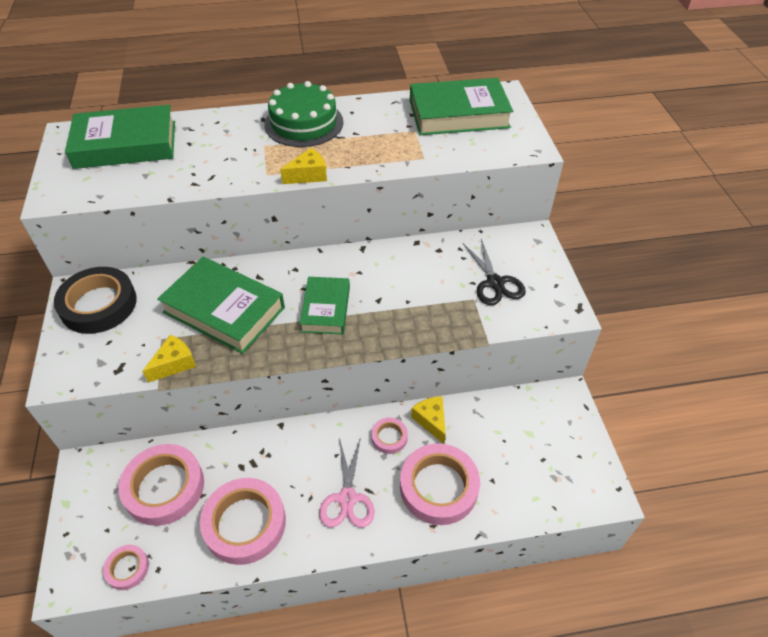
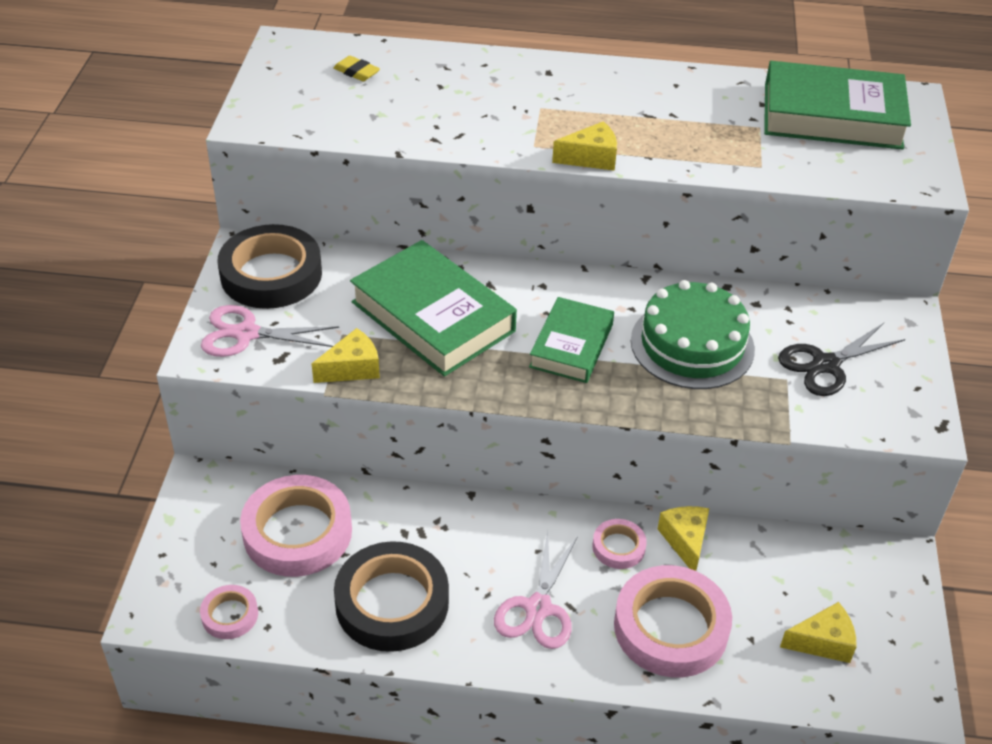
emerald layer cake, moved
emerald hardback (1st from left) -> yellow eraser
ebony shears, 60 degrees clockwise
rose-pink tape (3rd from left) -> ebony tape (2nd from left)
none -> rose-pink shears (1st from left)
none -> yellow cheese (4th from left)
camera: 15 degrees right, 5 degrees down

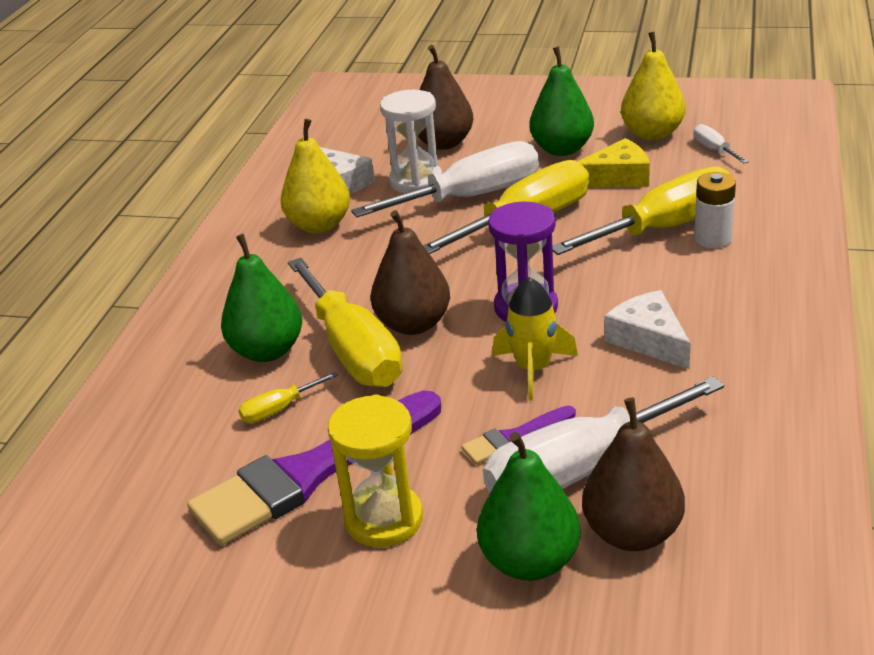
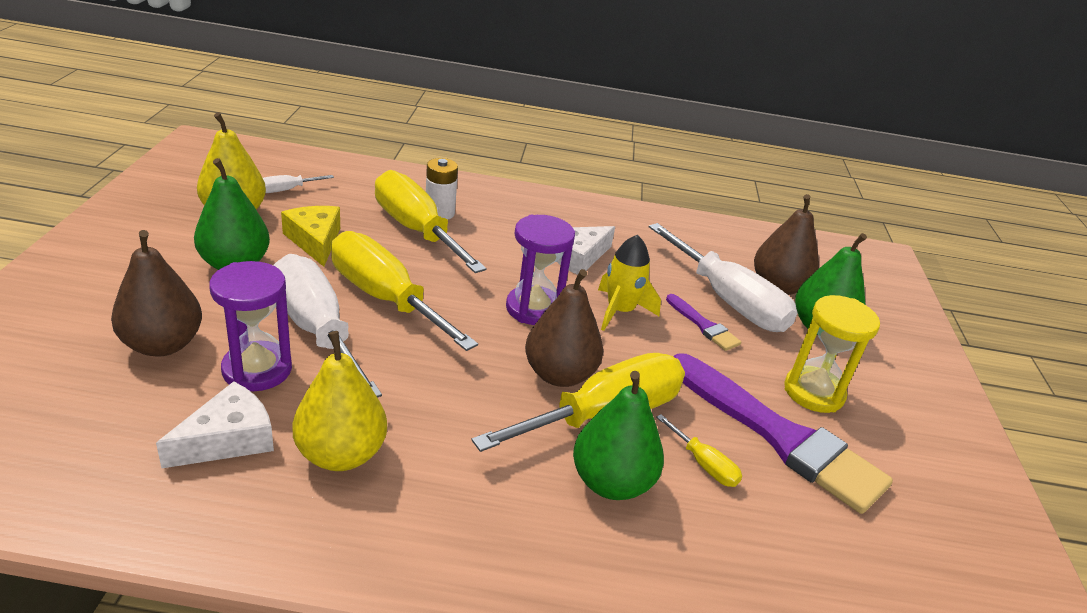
white sand timer -> royal purple sand timer (1st from left)
camera: 105 degrees left, 0 degrees up

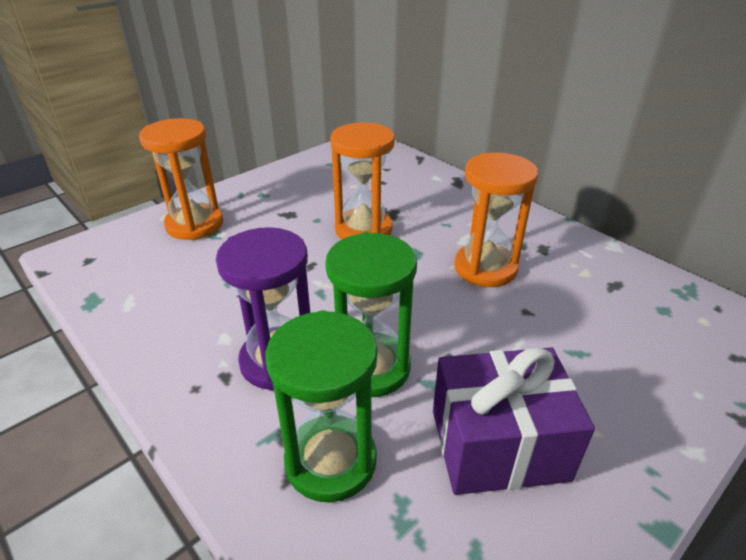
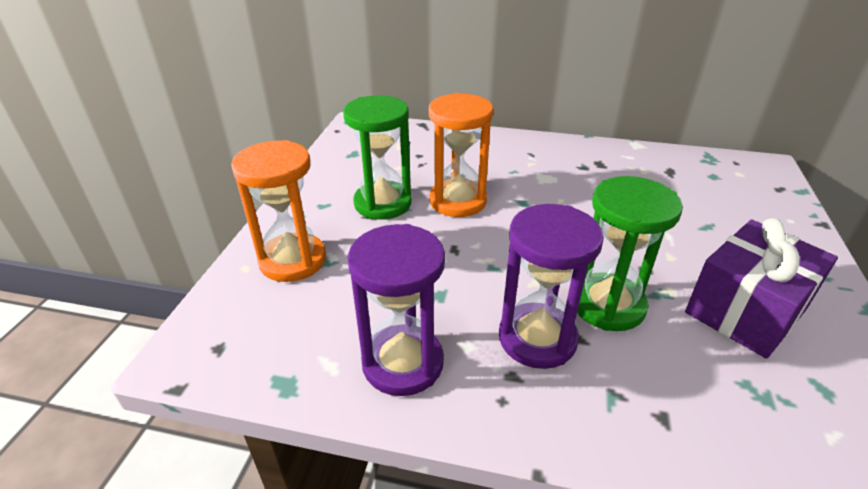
bright orange sand timer (3rd from left) -> none
emerald sand timer (1st from left), moved
none -> royal purple sand timer (1st from left)
camera: 35 degrees left, 0 degrees up

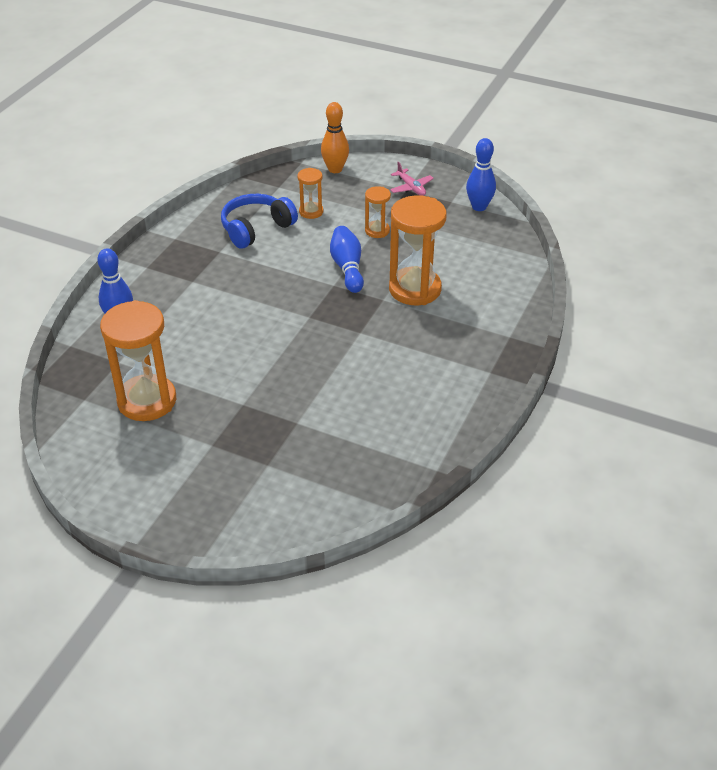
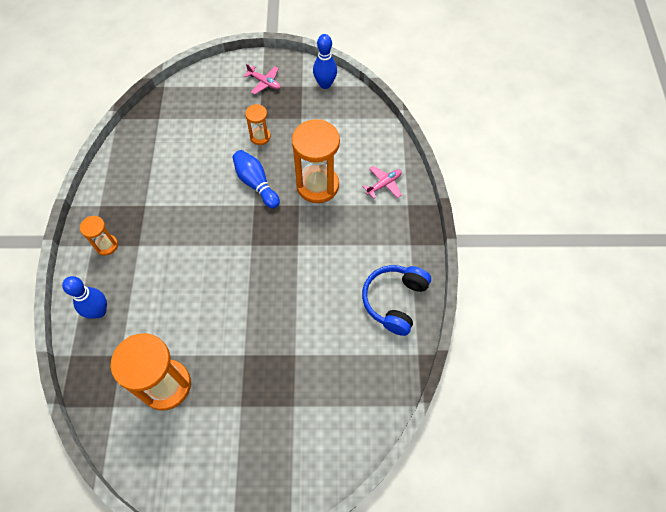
bright orange tenpin -> none
bright orange sand timer (2nd from left in the first image) -> bright orange sand timer (1st from left), moved
cobalt headset, moved
none -> rose-pink aeroplane (2nd from left)
camera: 25 degrees left, 20 degrees up

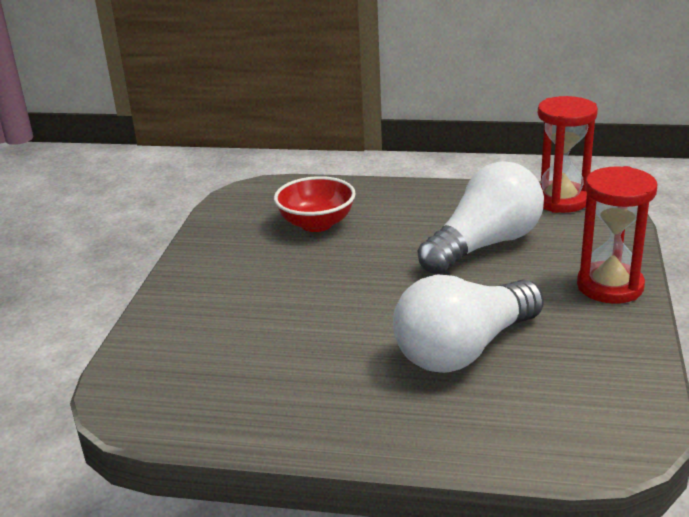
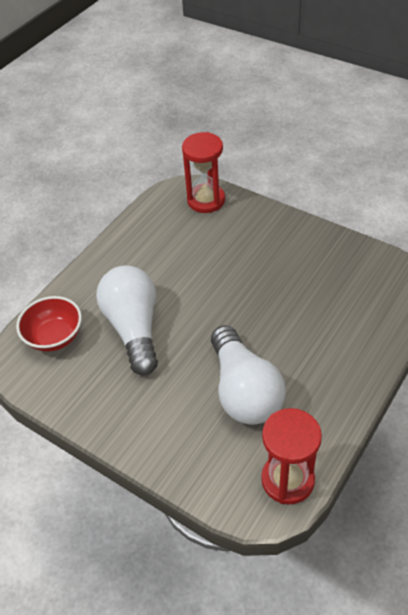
crimson sand timer (2nd from left in the first image) -> crimson sand timer (1st from left), moved
crimson deep dish, moved
camera: 115 degrees right, 20 degrees up

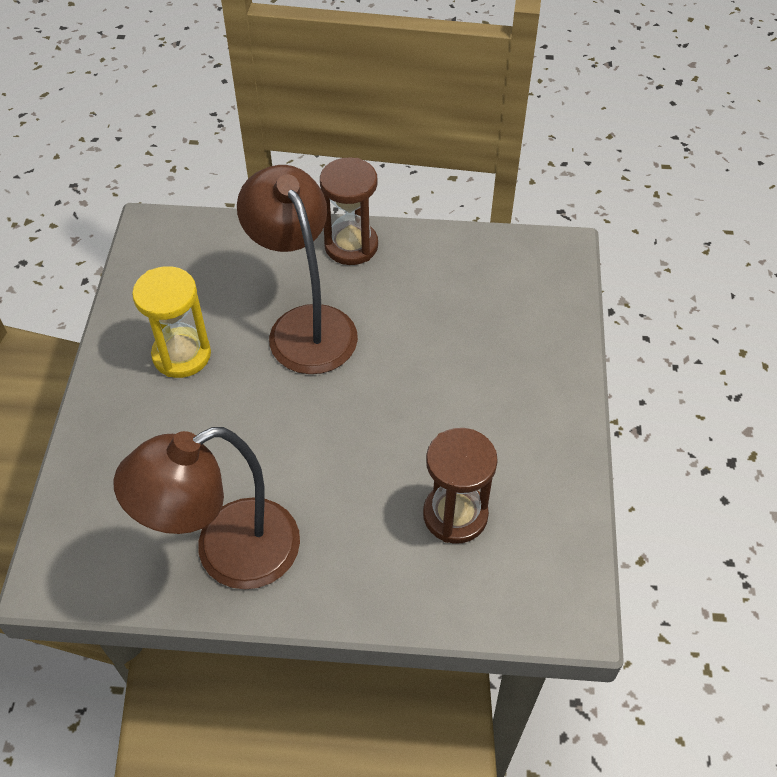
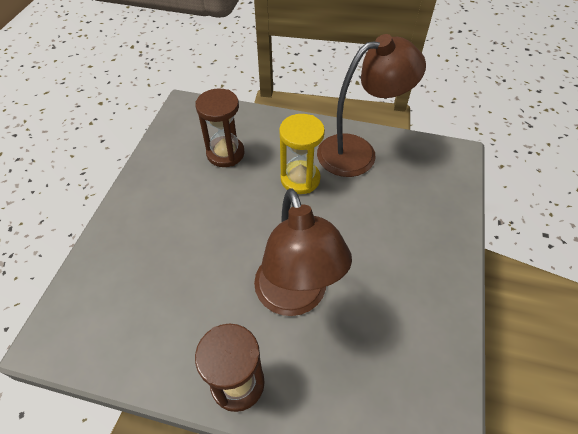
yellow sand timer, moved
camera: 170 degrees left, 0 degrees up

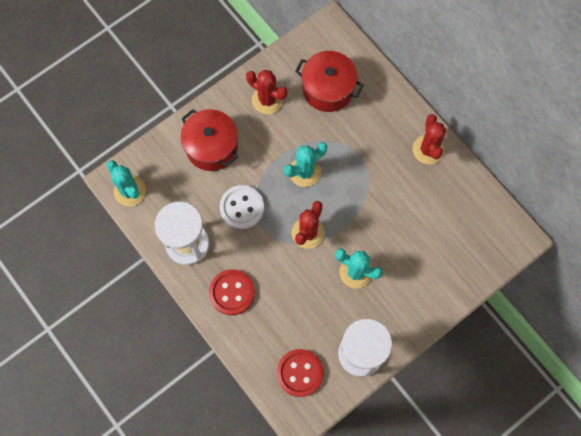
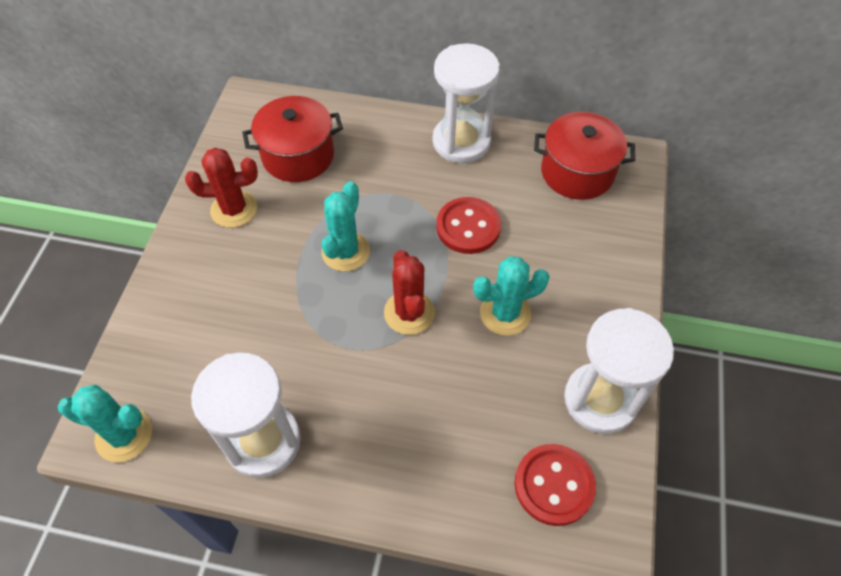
crimson stockpot (1st from left in the first image) -> crimson stockpot (2nd from left), moved
crimson saguaro cactus (3rd from left) -> white sand timer (2nd from left)
white button -> none
crimson button (1st from left), moved
camera: 40 degrees left, 15 degrees down

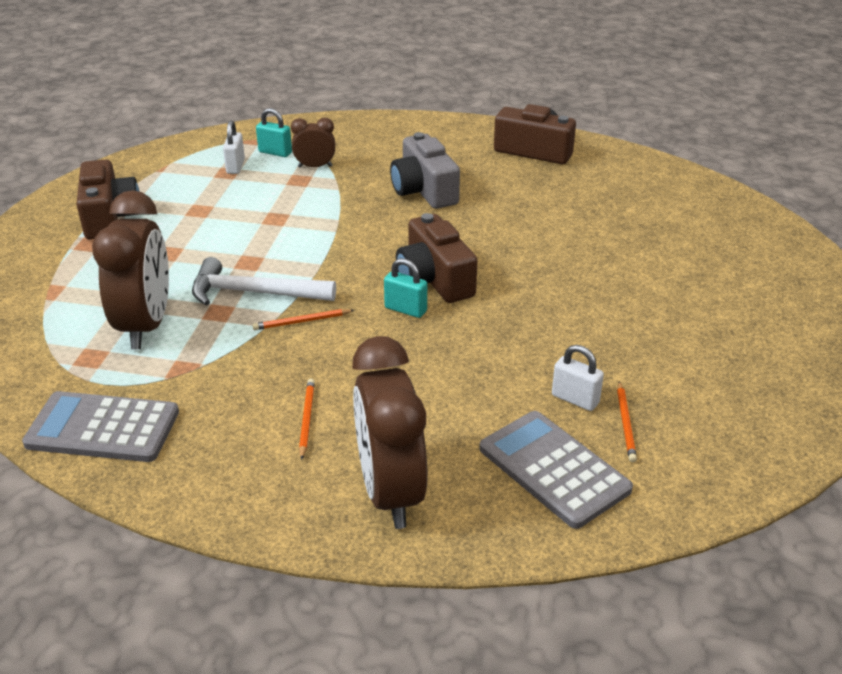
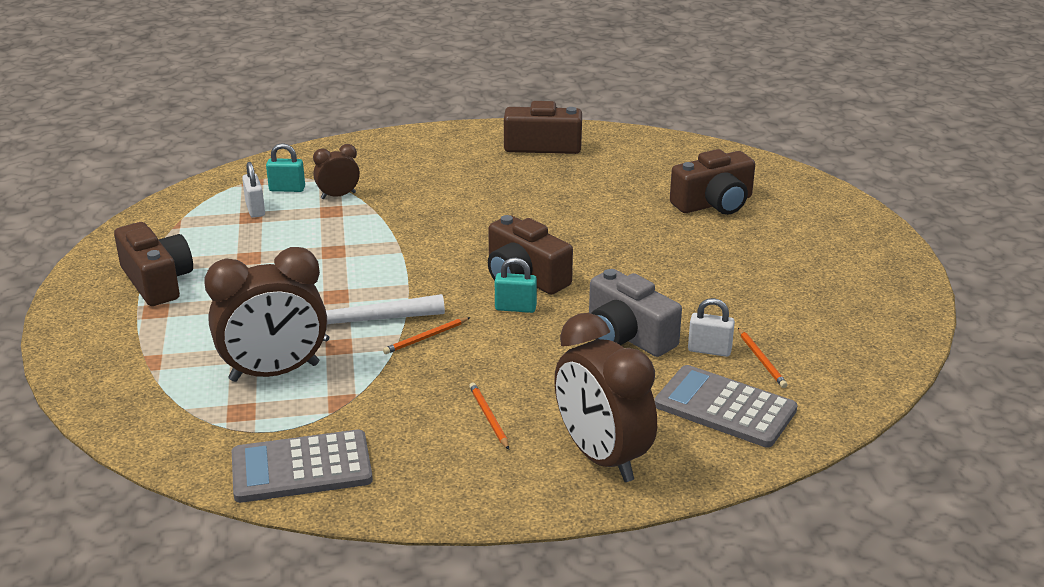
gray compact camera, moved
dark brown clock (1st from left), 90 degrees clockwise
none -> dark brown compact camera (4th from left)
camera: 20 degrees left, 5 degrees down

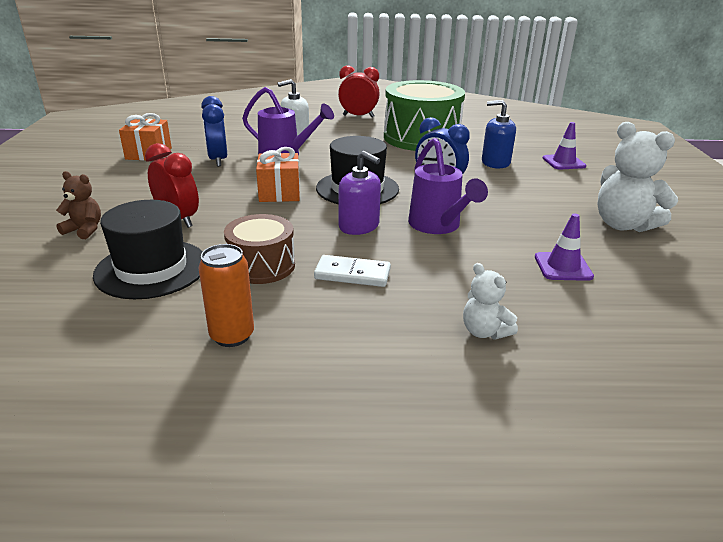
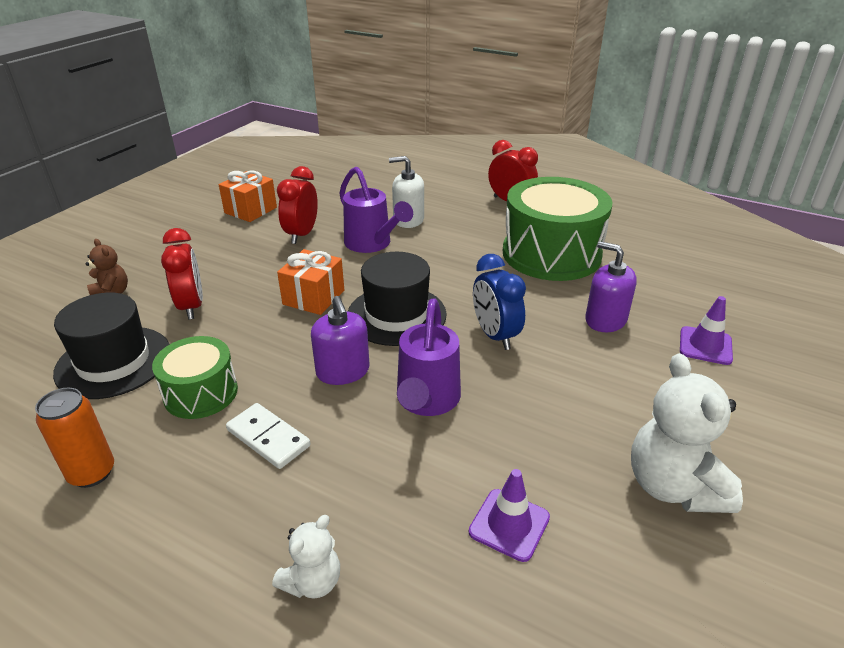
cobalt clock (1st from left) -> crimson clock (2nd from left)
cobalt soap pump -> royal purple soap pump (2nd from left)
dark brown drum -> emerald drum (1st from left)
white teddy bear (1st from left), 135 degrees counterclockwise
camera: 30 degrees right, 5 degrees up

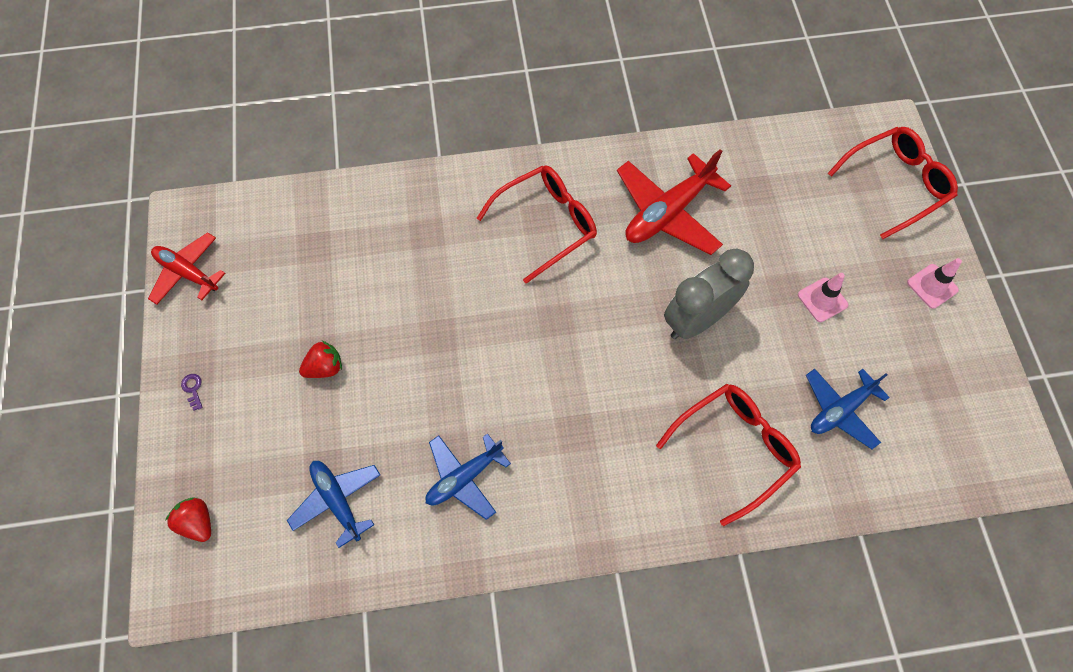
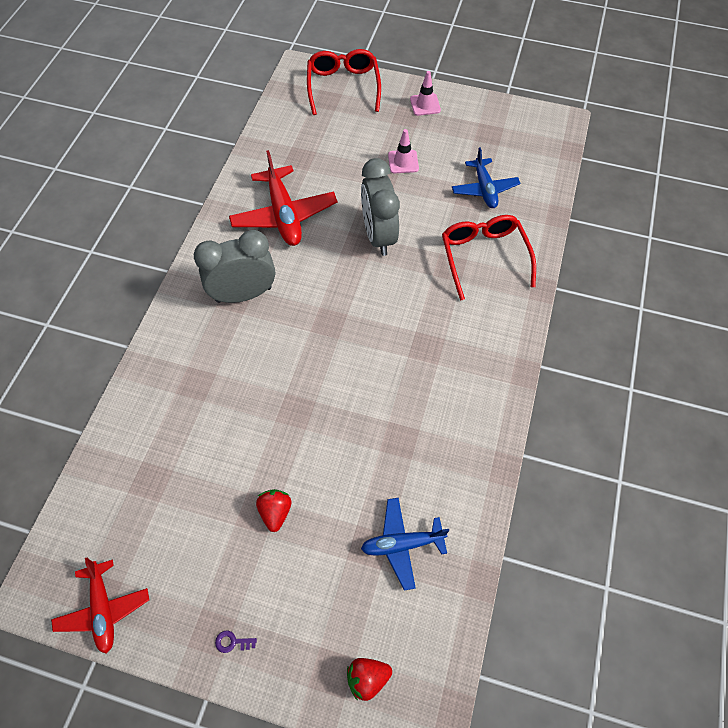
crimson eyeglasses (1st from left) -> gray clock (1st from left)
crimson aeroplane (1st from left), 75 degrees counterclockwise
cobalt aeroplane (2nd from left) -> none
camera: 65 degrees left, 5 degrees down

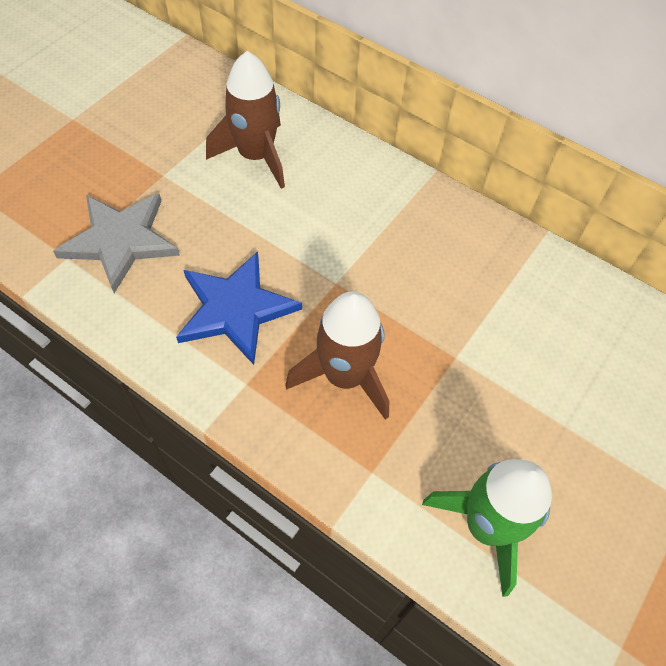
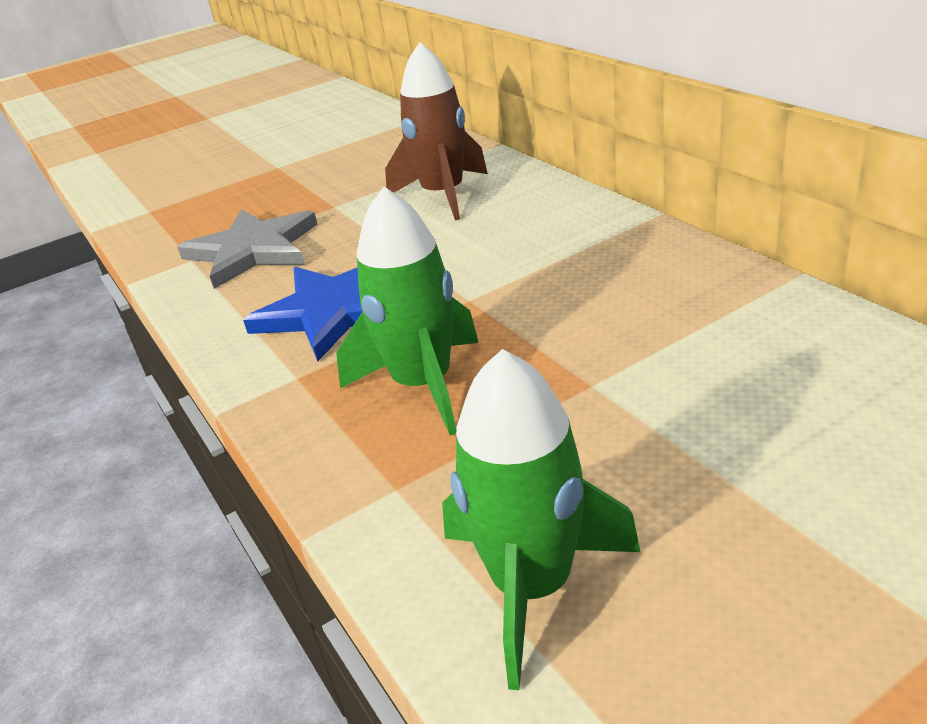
dark brown toy rocket (2nd from left) -> emerald toy rocket (1st from left)
camera: 30 degrees right, 25 degrees down

